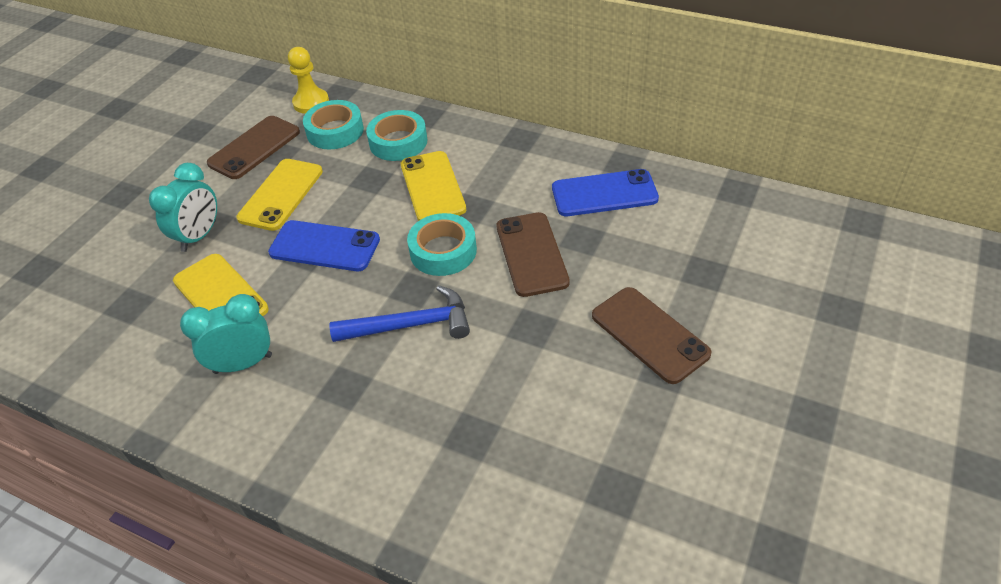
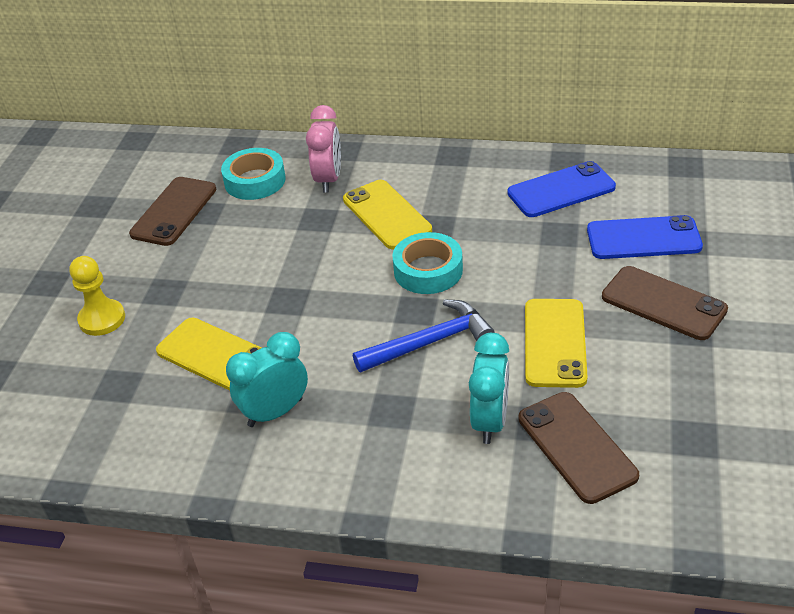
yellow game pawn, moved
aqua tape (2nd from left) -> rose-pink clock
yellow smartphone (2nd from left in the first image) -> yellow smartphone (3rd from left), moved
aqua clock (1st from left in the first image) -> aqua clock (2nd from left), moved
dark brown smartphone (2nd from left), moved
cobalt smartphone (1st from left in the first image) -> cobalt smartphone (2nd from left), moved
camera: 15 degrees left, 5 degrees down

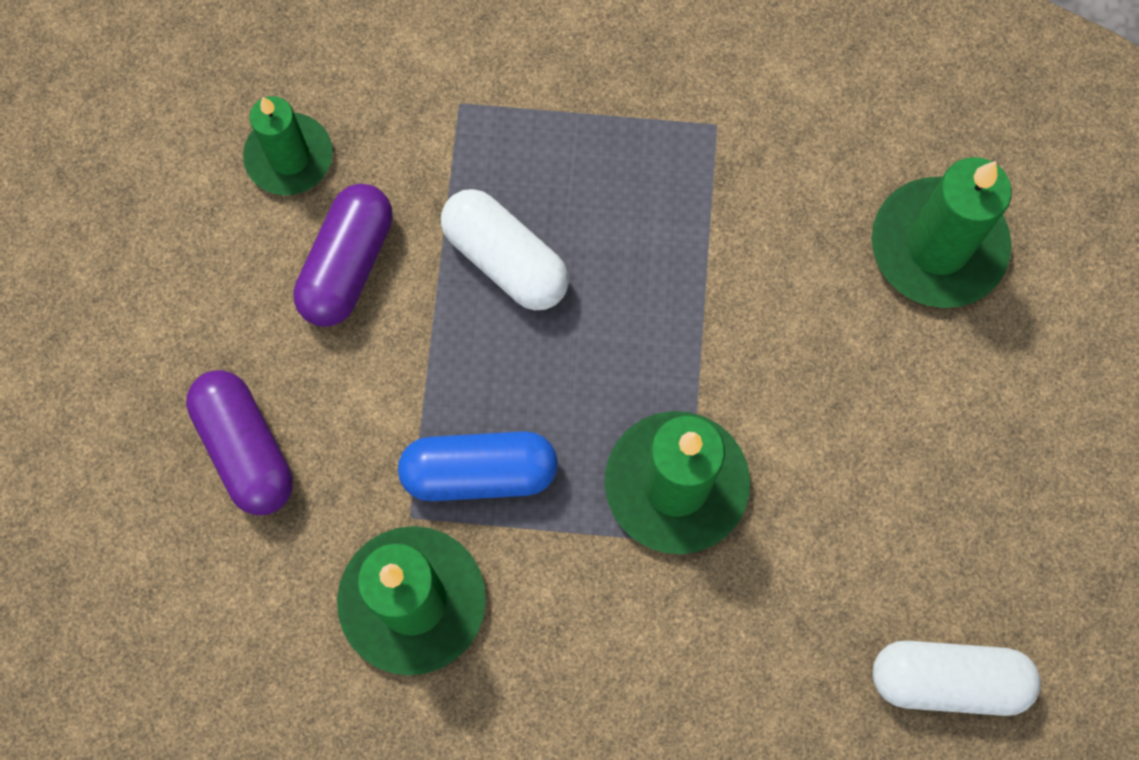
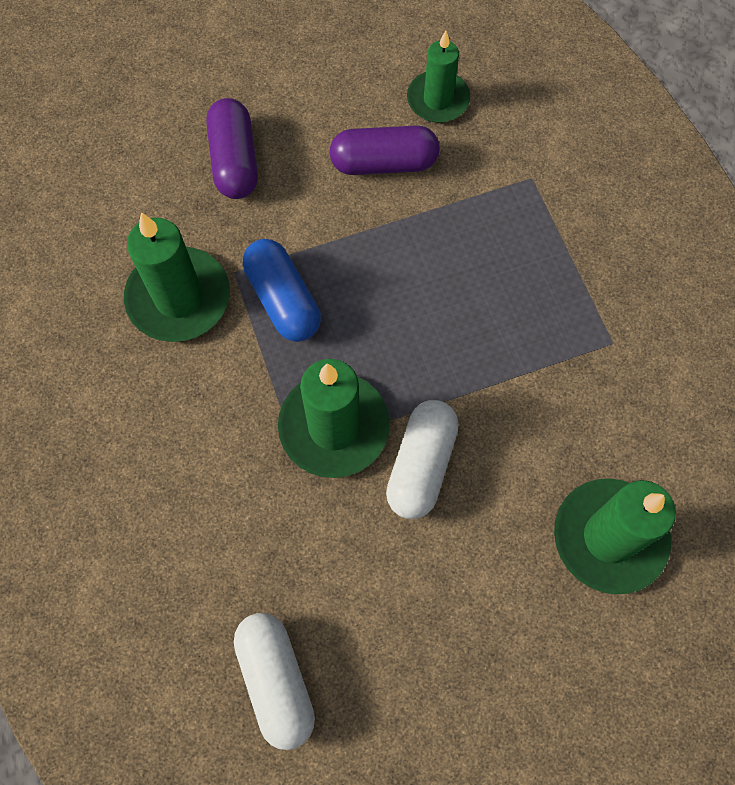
white capsule (1st from left in the first image) -> white capsule (2nd from left), moved
royal purple capsule (1st from left), 45 degrees counterclockwise
camera: 65 degrees right, 5 degrees down

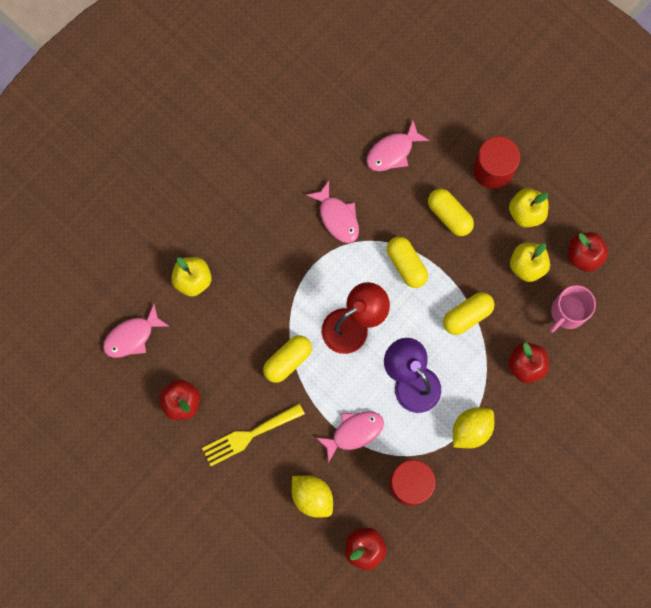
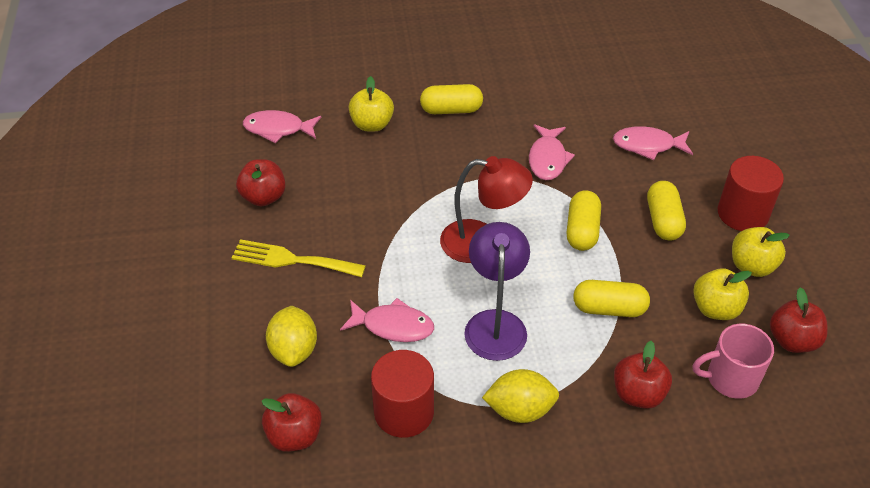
yellow capsule (1st from left), moved
camera: 40 degrees right, 30 degrees down

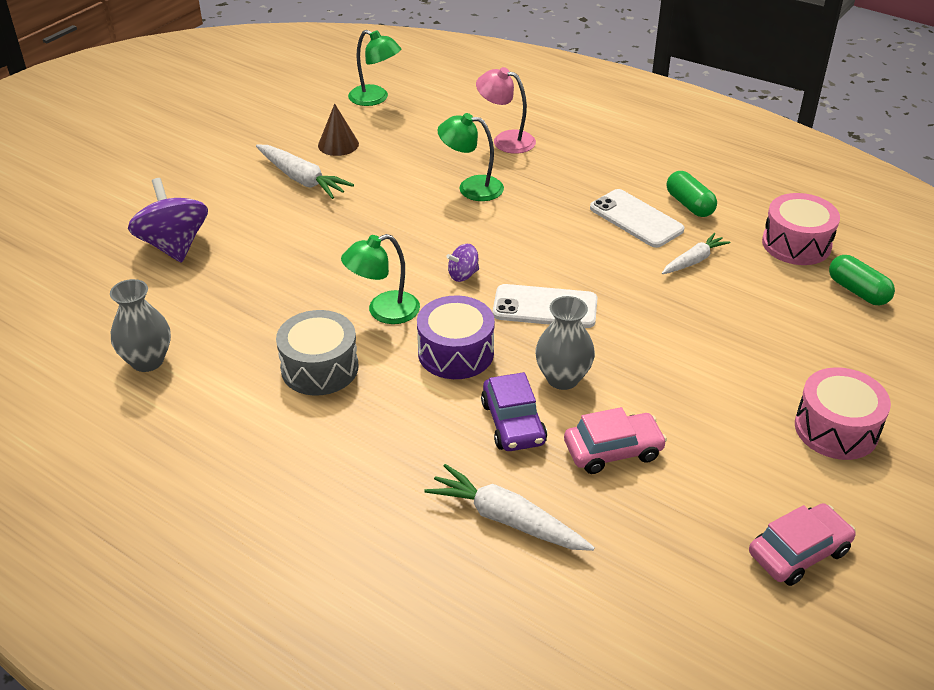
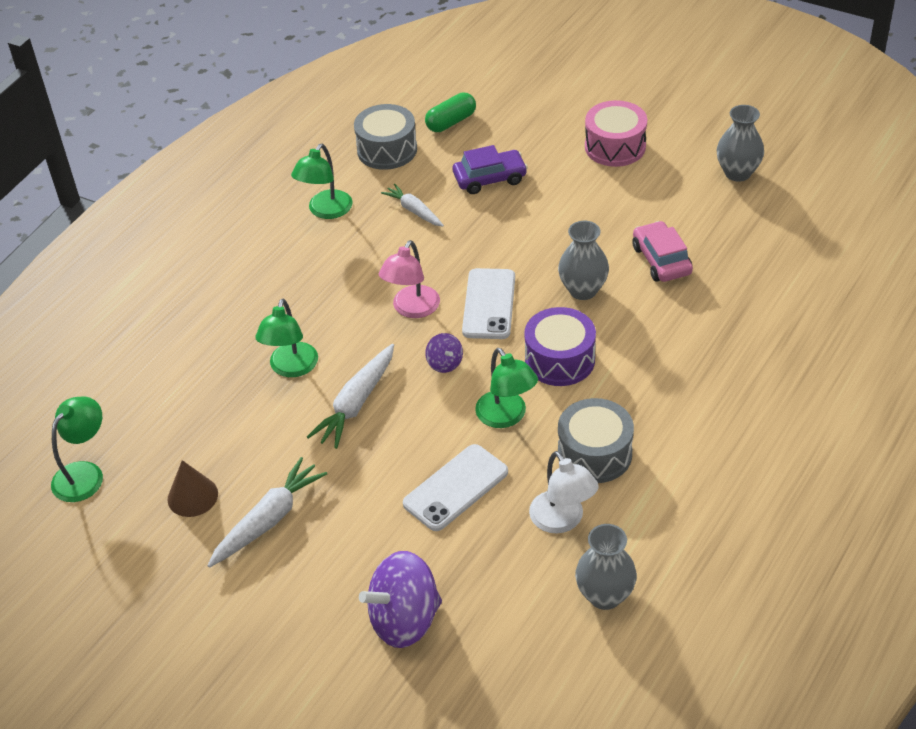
rose-pink reading lamp, moved
emerald capsule (1st from left) -> emerald reading lamp (3rd from left)
white smartphone (2nd from left in the first image) -> white smartphone (1st from left), moved
rose-pink drum (1st from left) -> gray drum (1st from left)
royal purple car, moved
white carrot (2nd from left), moved
rose-pink car (2nd from left) -> gray vase (3rd from left)
none -> white reading lamp
camera: 90 degrees left, 5 degrees up

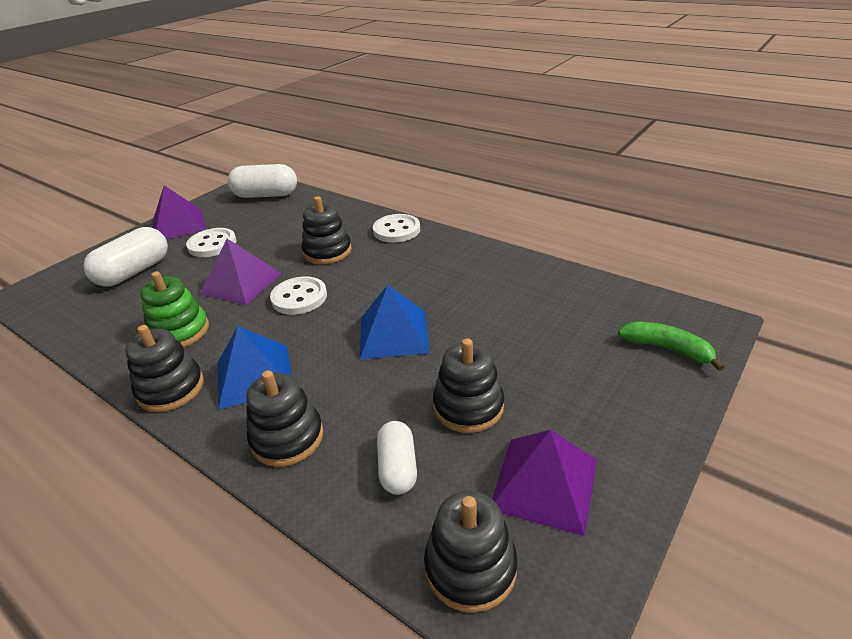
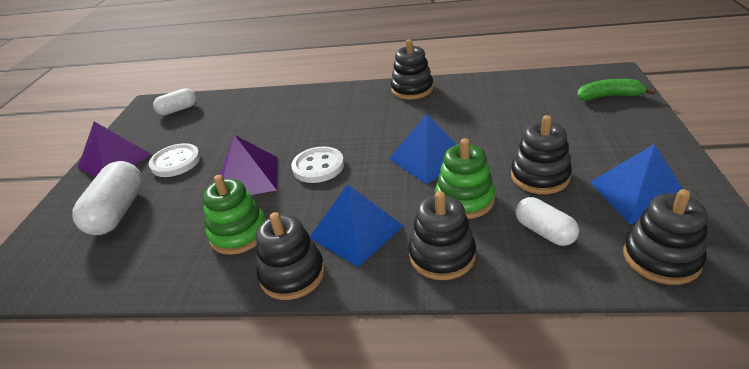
white capsule (2nd from left), x0.62
ebony ring stacker (3rd from left in the first image) -> ebony ring stacker (2nd from left), moved
white button (3rd from left) -> none
royal purple solid pyramid (3rd from left) -> cobalt solid pyramid (3rd from left)
none -> emerald ring stacker (2nd from left)
camera: 30 degrees left, 0 degrees up

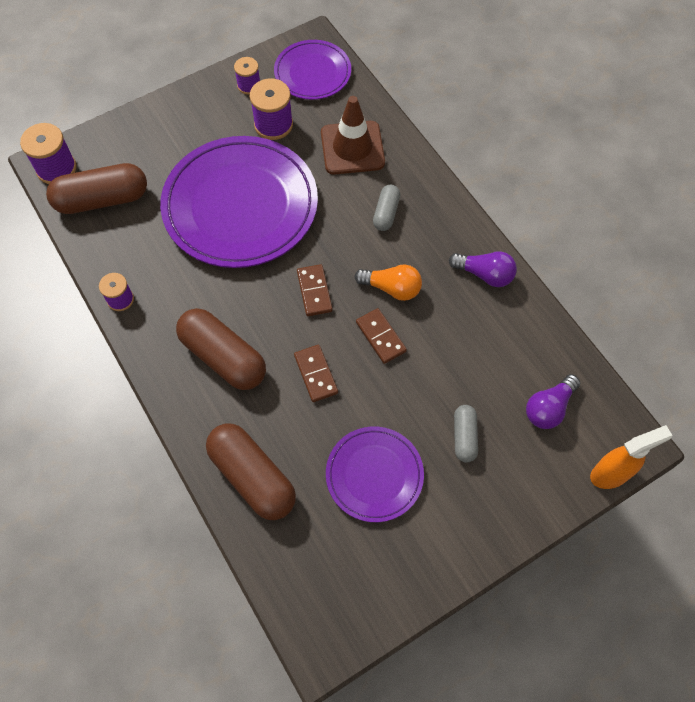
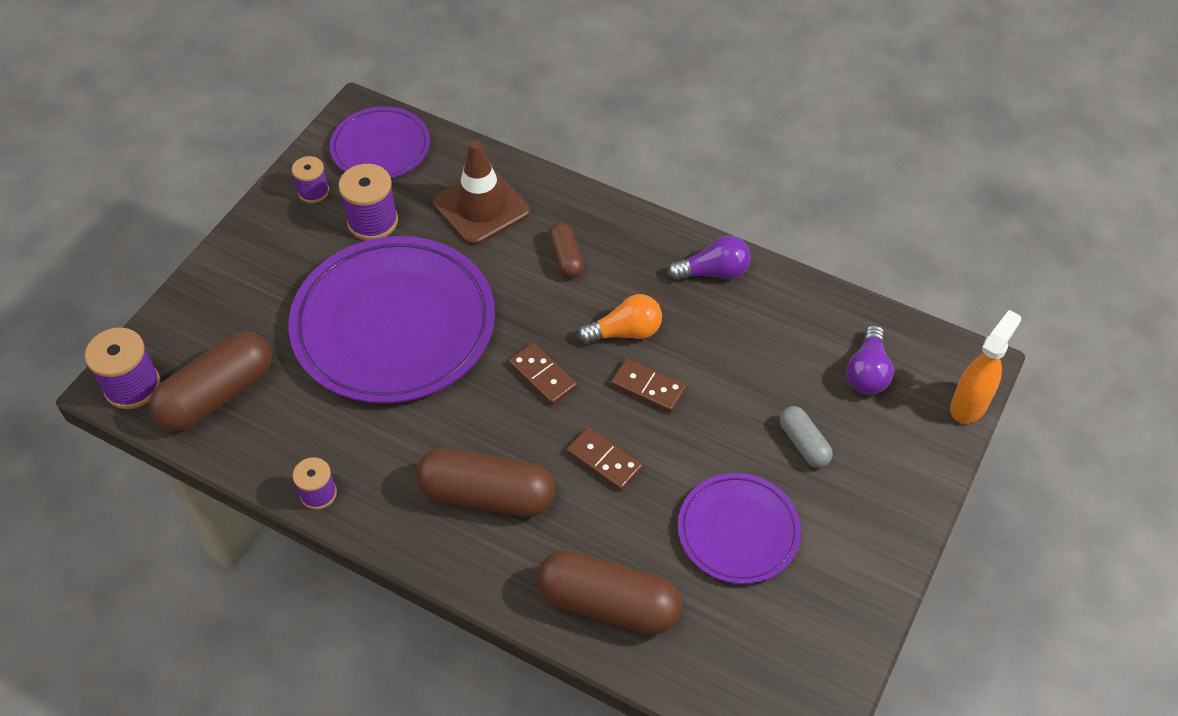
gray capsule (1st from left) -> dark brown capsule (3rd from left)
camera: 30 degrees left, 10 degrees down

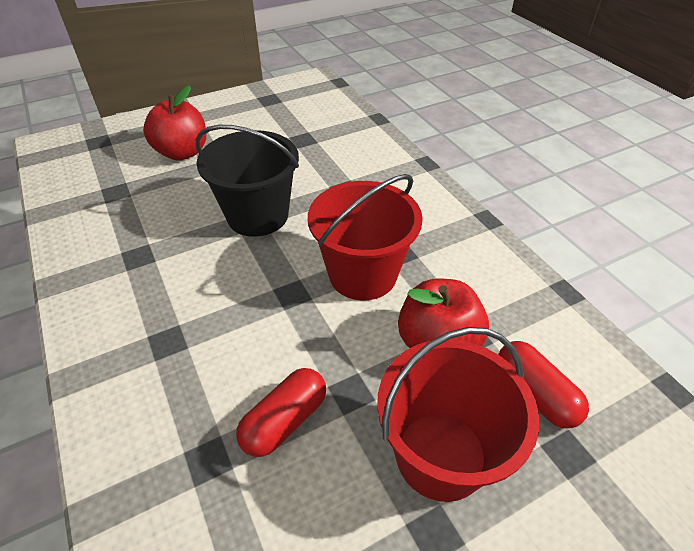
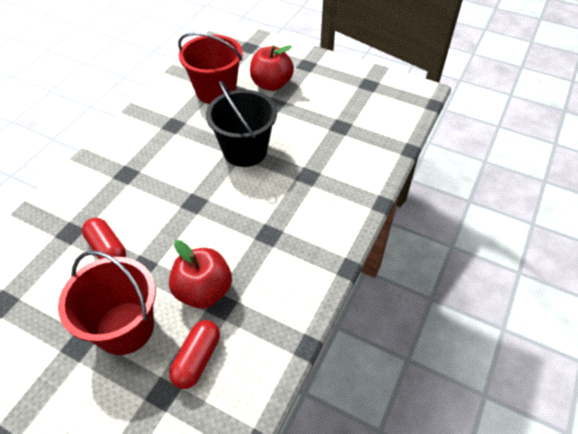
crimson bucket (1st from left in the first image) -> crimson bucket (2nd from left), moved
crimson capsule (1st from left), 45 degrees clockwise
camera: 55 degrees right, 5 degrees up

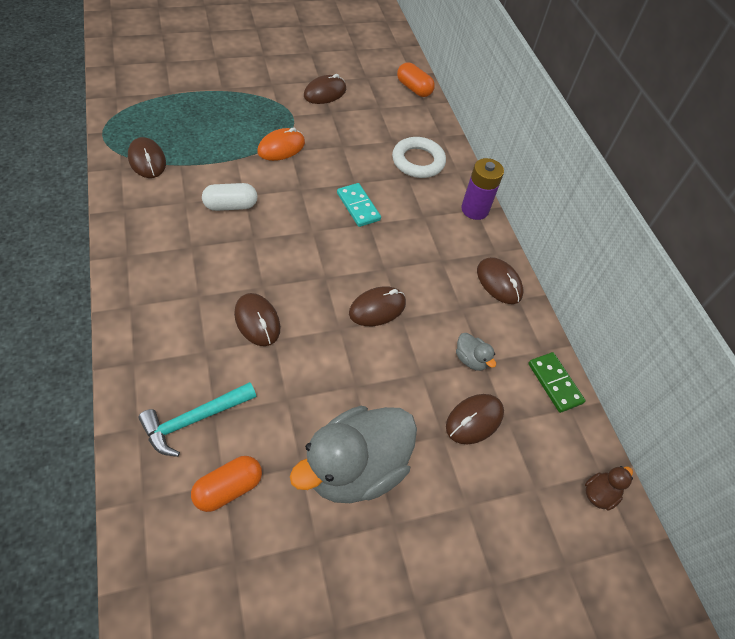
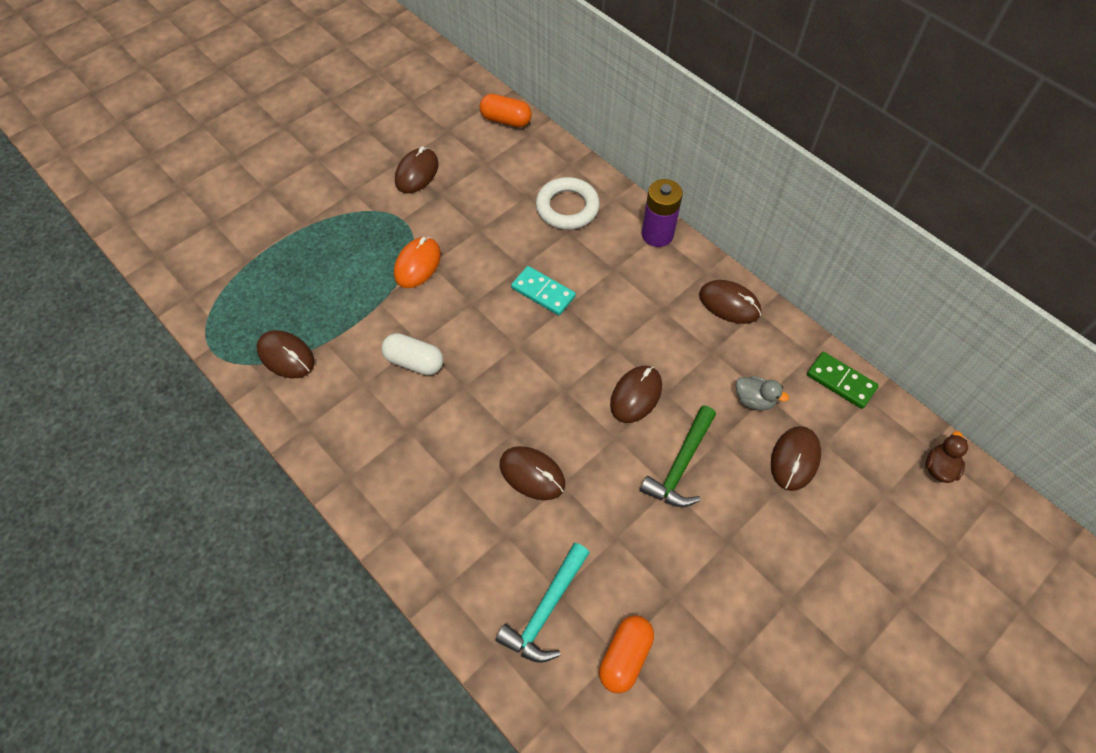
white capsule, 60 degrees clockwise
gray toy duck (1st from left) -> none
none -> emerald hammer
camera: 20 degrees left, 5 degrees up

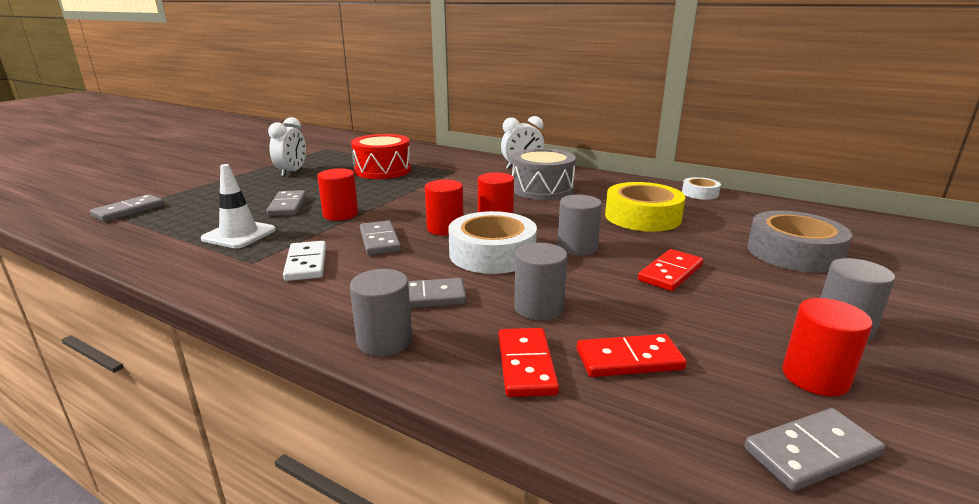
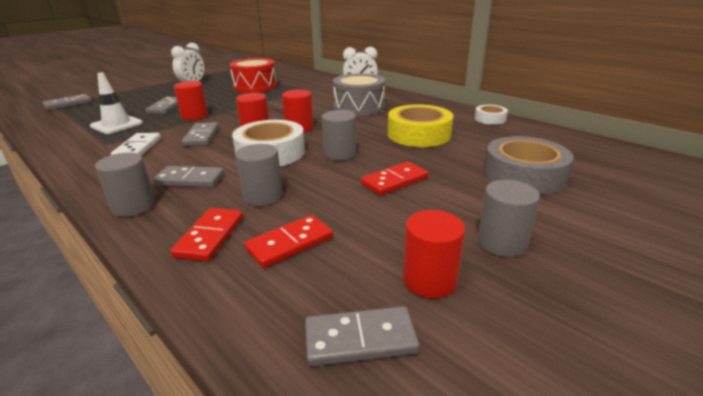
crimson domino (2nd from left), 45 degrees counterclockwise
camera: 15 degrees right, 5 degrees up

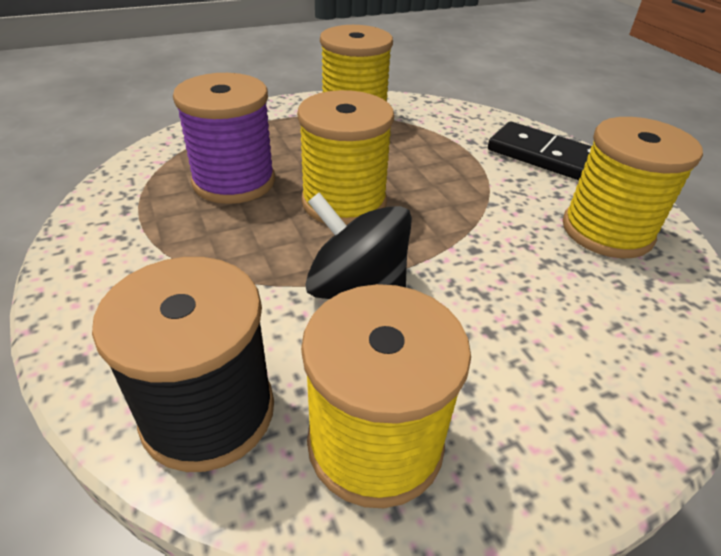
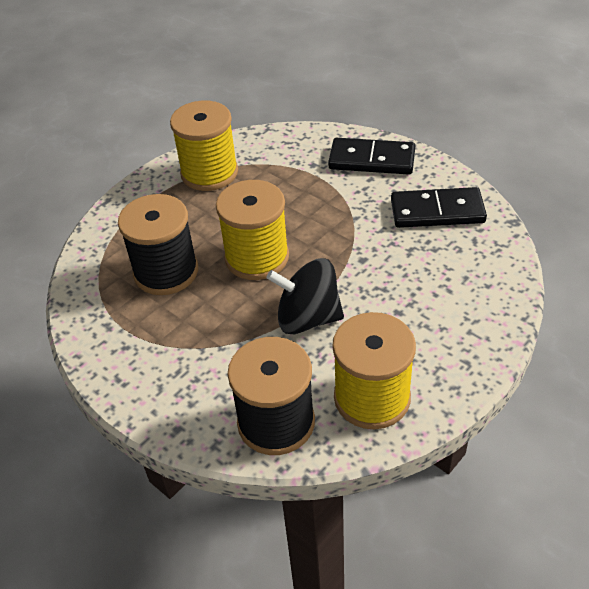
royal purple spool -> ebony spool (1st from left)
yellow spool (4th from left) -> ebony domino (2nd from left)
camera: 20 degrees left, 5 degrees up

